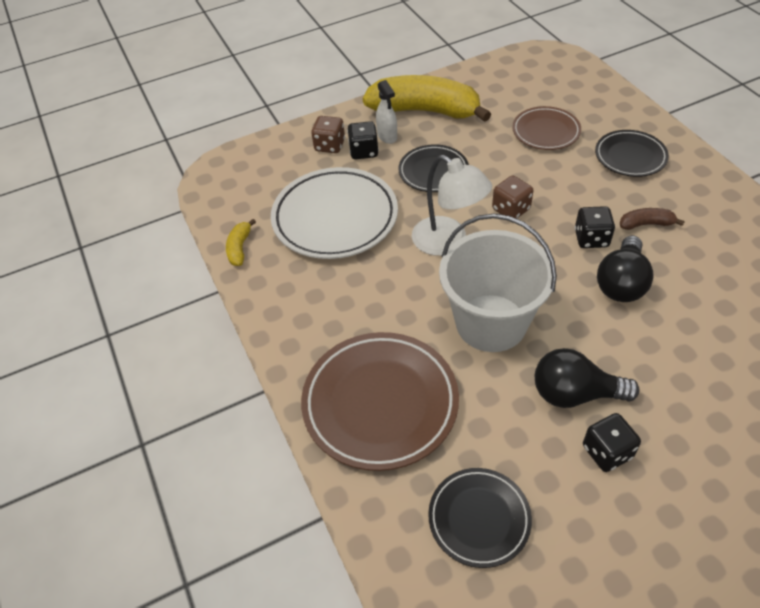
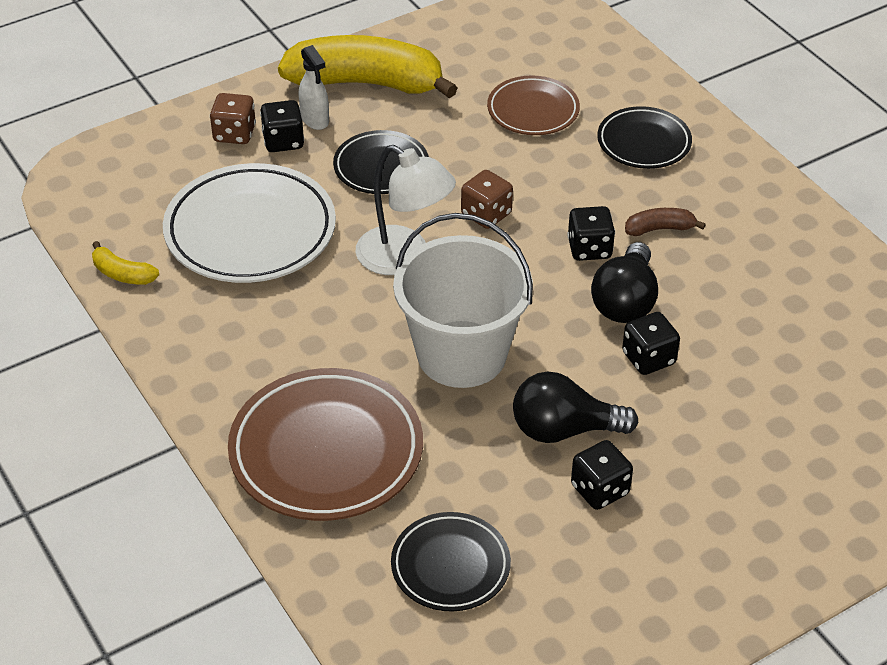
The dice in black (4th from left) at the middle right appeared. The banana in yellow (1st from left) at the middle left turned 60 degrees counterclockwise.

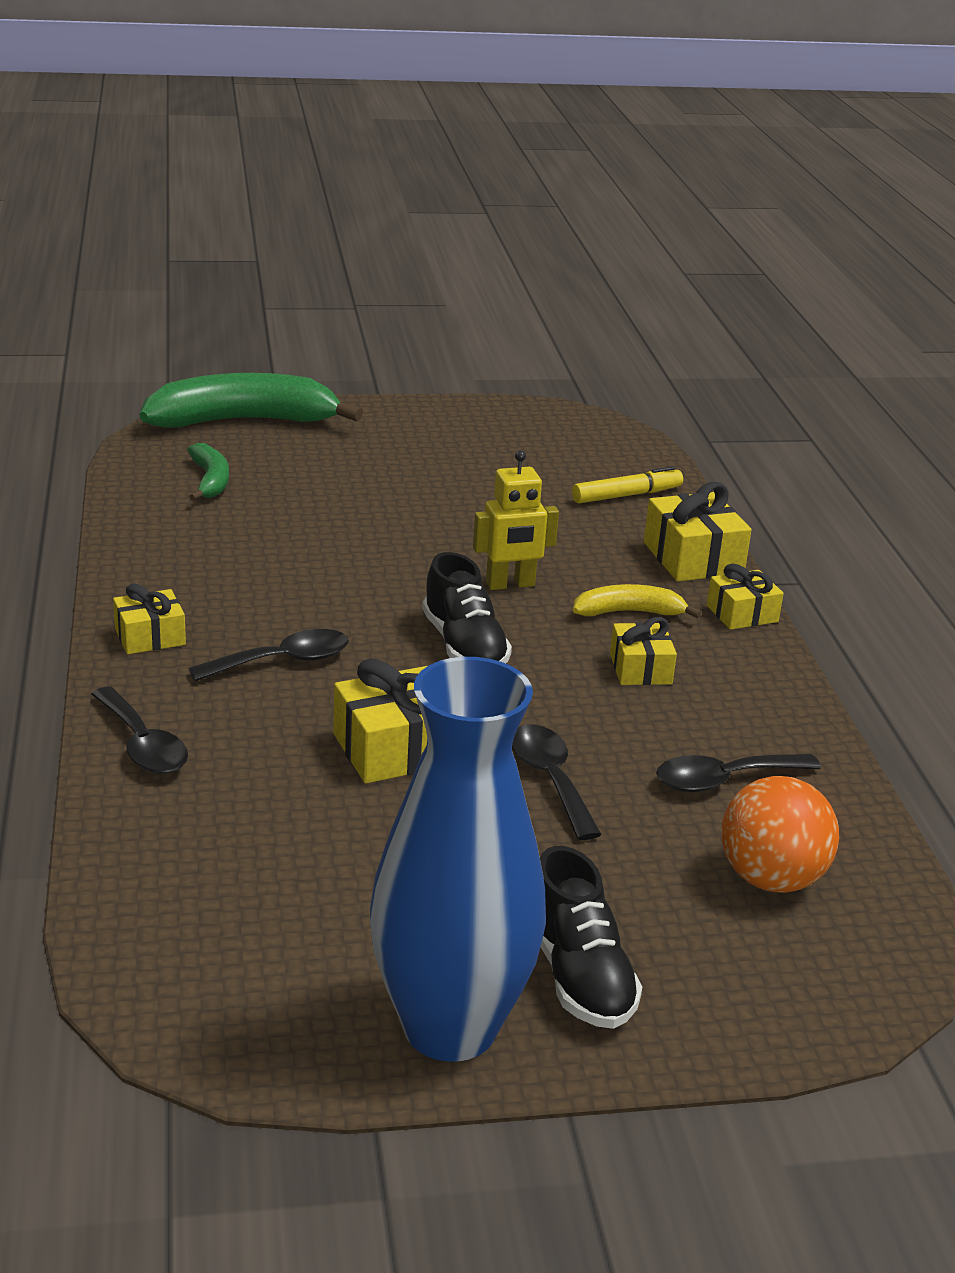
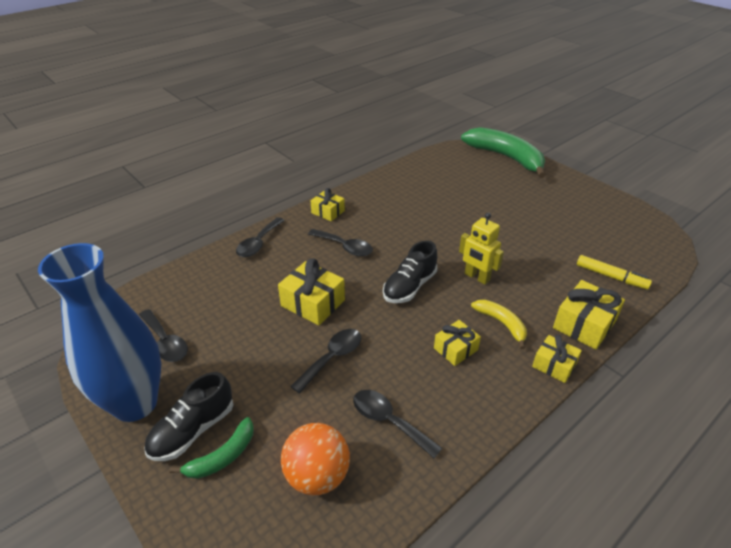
The spoon in black (1st from left) at the middle left appeared. The banana in green (1st from left) moved from the middle left to the bottom left.

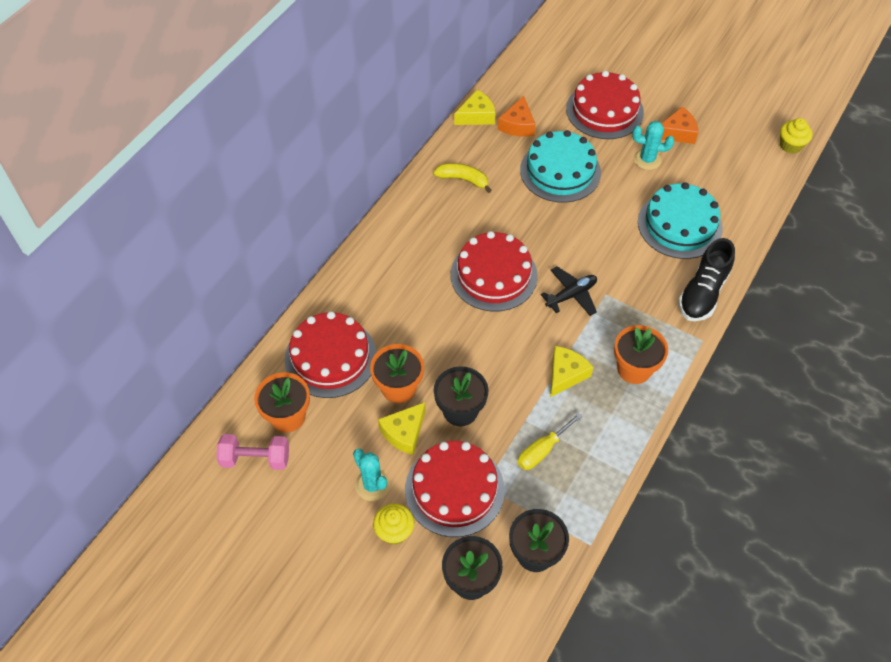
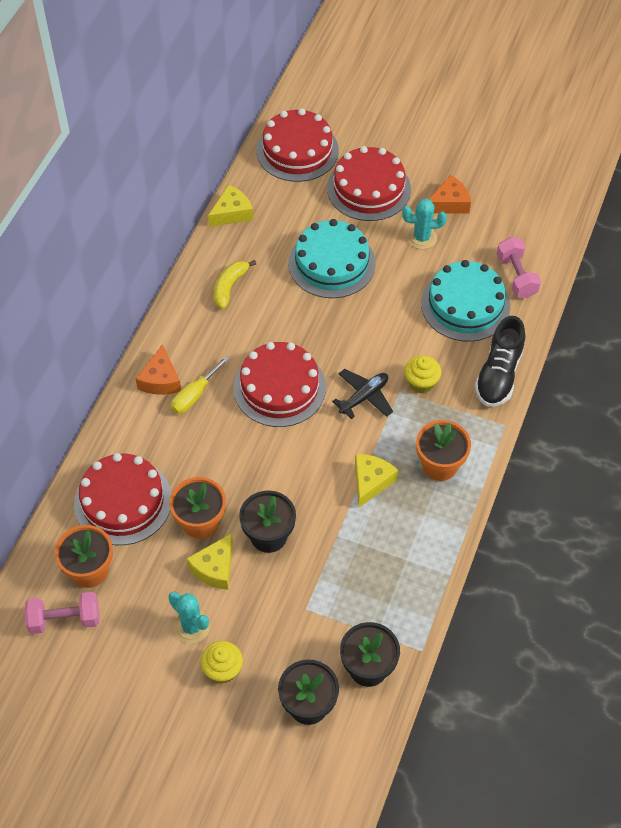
The dumbbell in pink (2nd from left) at the top right appeared. The cake in red (2nd from left in the first image) moved from the bottom centre to the top centre. The cheese in orange (1st from left) moved from the top centre to the middle left. The screwdriver in yellow moved from the centre to the middle left. The cupcake in yellow (2nd from left) moved from the top right to the middle right. The banana in yellow at the top centre turned 75 degrees counterclockwise.

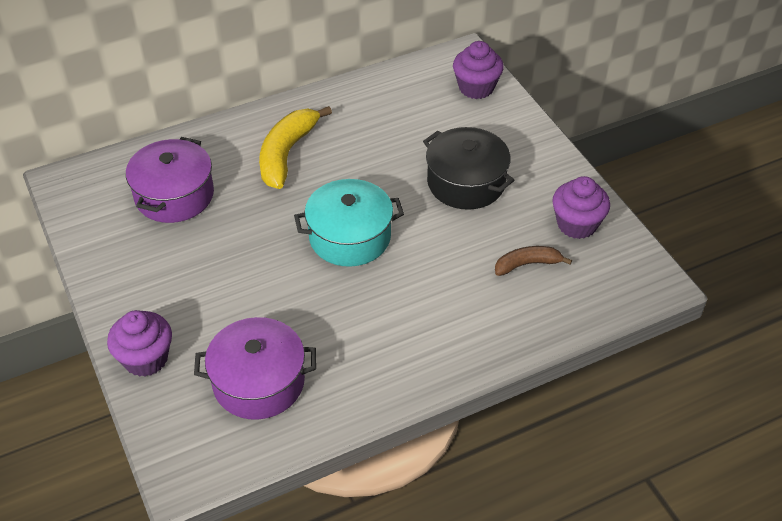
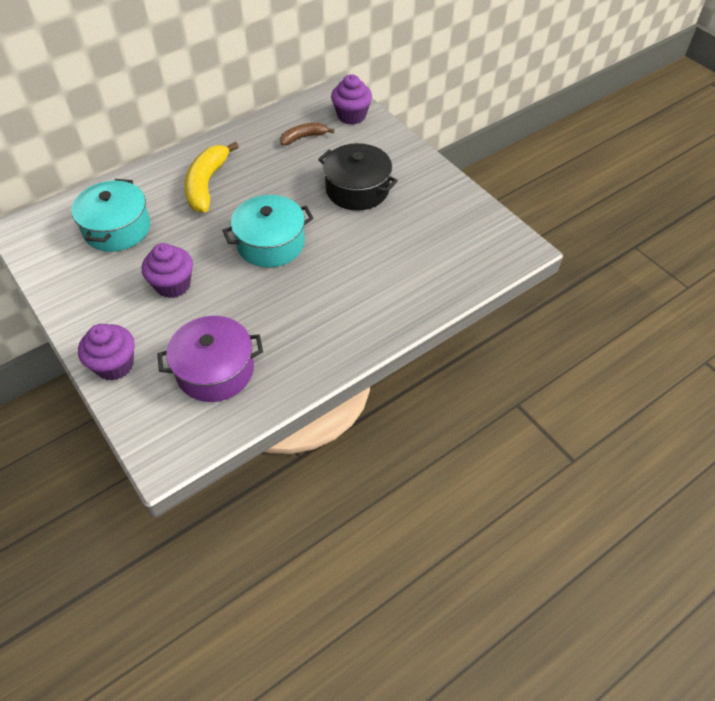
The banana in brown moved from the middle right to the top centre. The cupcake in purple (3rd from left in the first image) moved from the middle right to the middle left. The pot in purple (1st from left) at the middle left became the pot in turquoise (1st from left) at the top left.

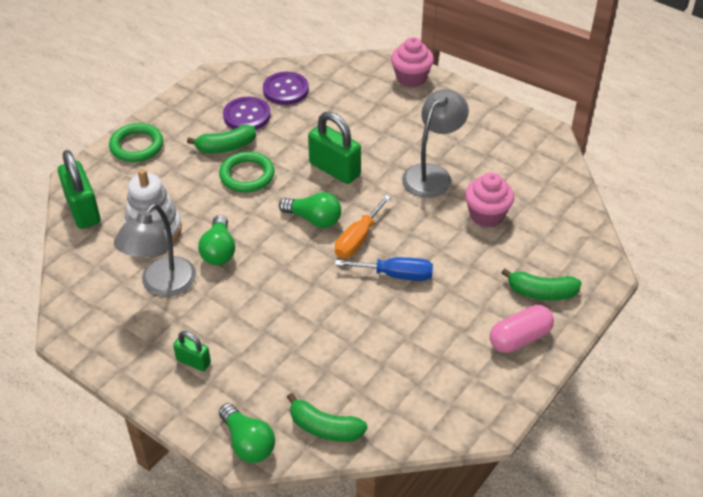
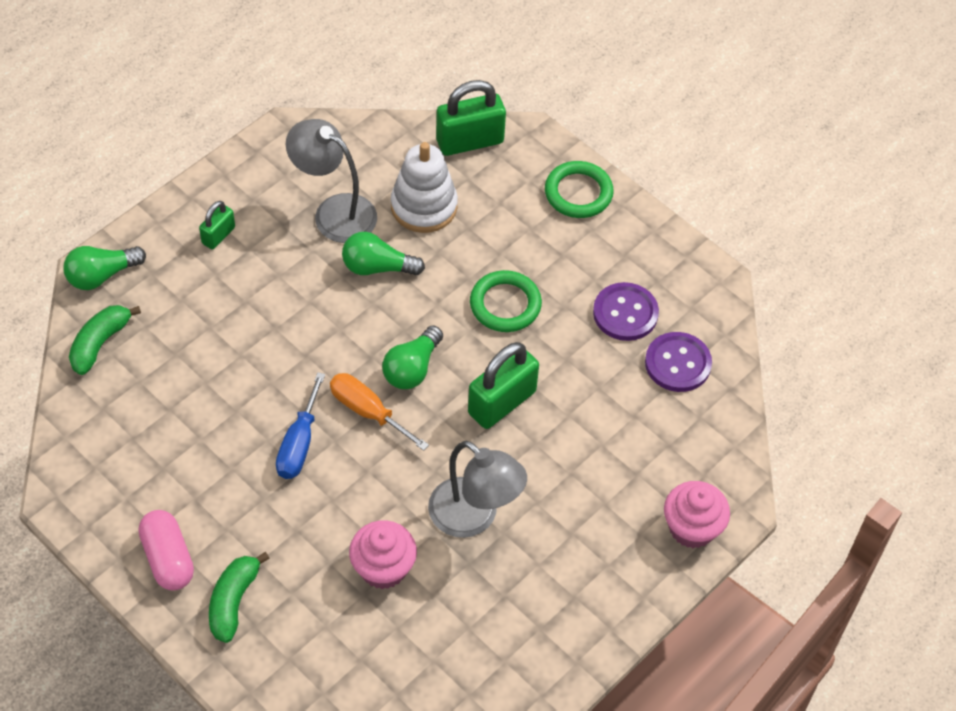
The banana in green (1st from left) at the top left disappeared.

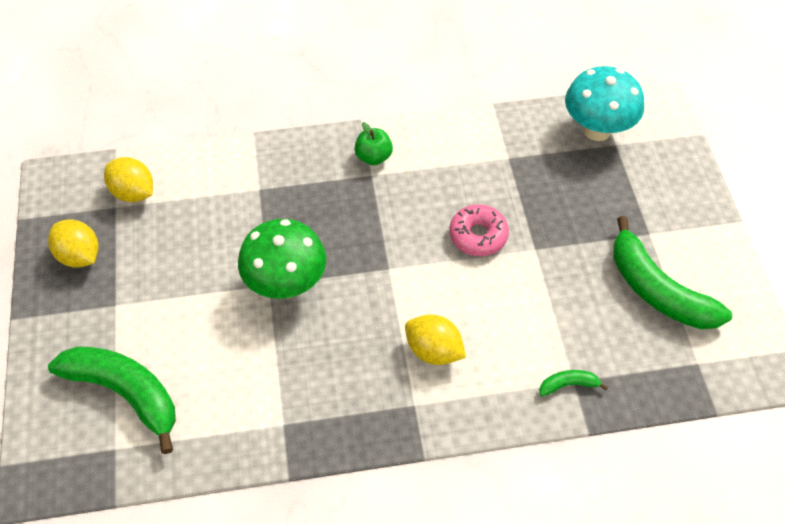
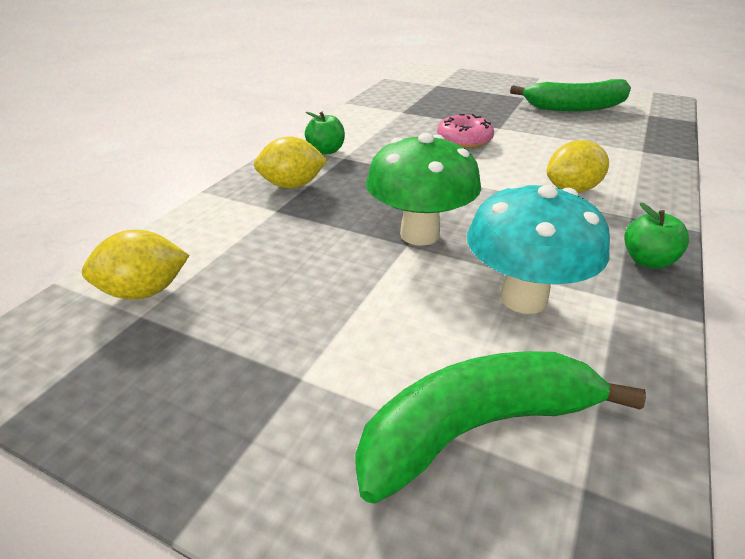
The banana in green (2nd from left) at the bottom right disappeared. The apple in green (2nd from left) at the middle right appeared. The lemon in yellow (1st from left in the first image) moved from the middle left to the top centre. The mushroom in turquoise moved from the top right to the middle right.

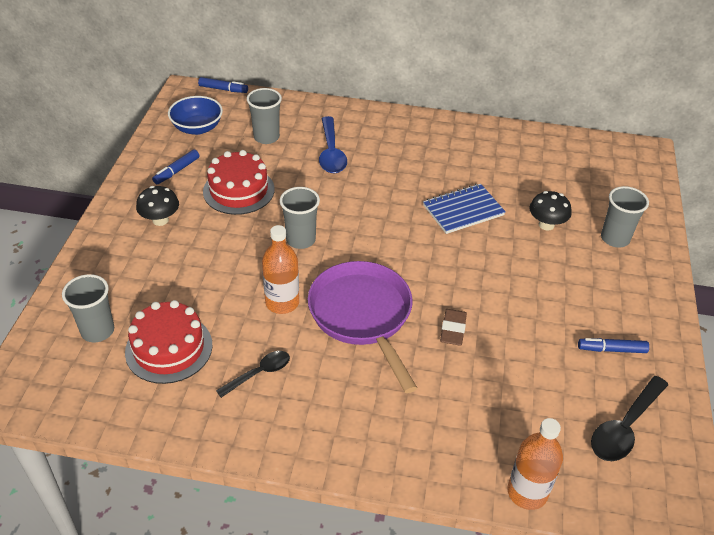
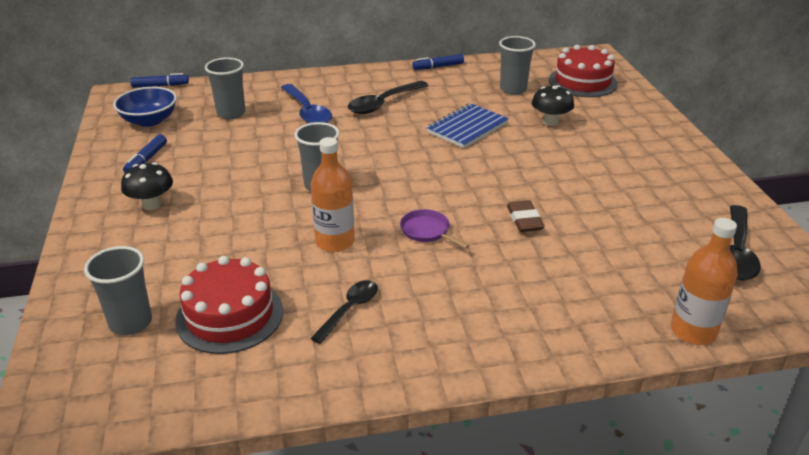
The spoon in black (2nd from left) at the top centre appeared. The cake in red (2nd from left) moved from the centre to the top right. The marker in blue (3rd from left) moved from the middle right to the top centre. The cup in grey (4th from left) moved from the middle right to the top centre. The pan in purple at the centre changed to 0.42 times the size.

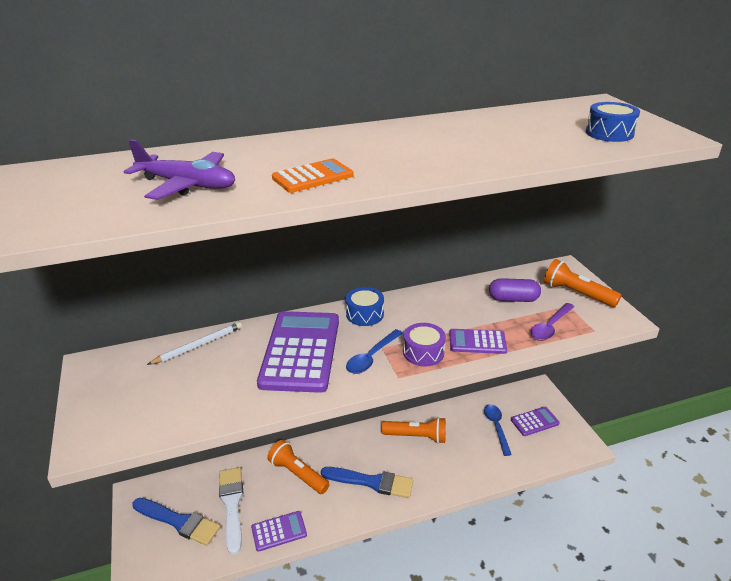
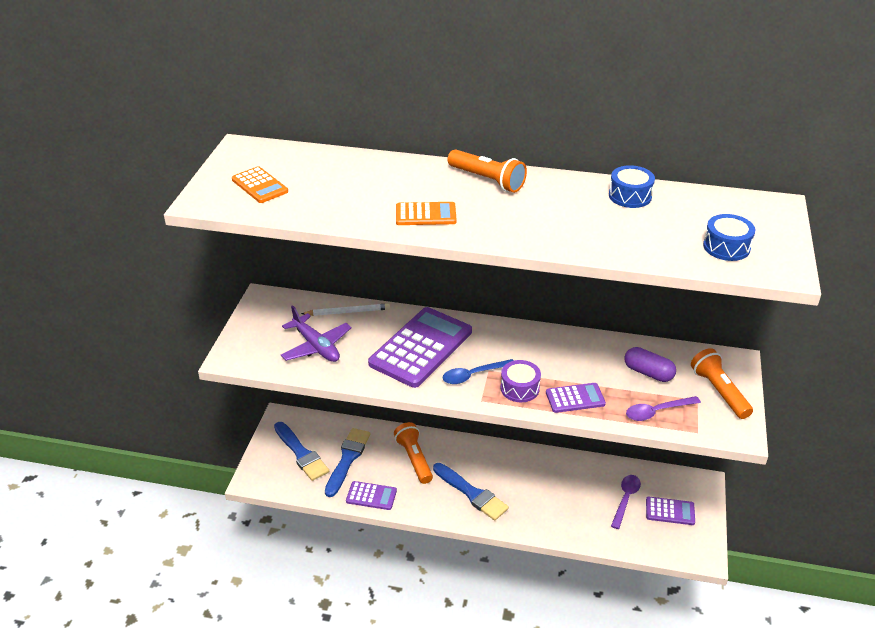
The calculator in orange (1st from left) at the top left appeared. The plane in purple moved from the top left to the centre. The drum in blue (1st from left) moved from the centre to the top right. The flashlight in orange (2nd from left) moved from the bottom centre to the top centre. The brush in white at the bottom left became the brush in blue (2nd from left) at the bottom centre. The spoon in blue (2nd from left) at the bottom right became the spoon in purple (1st from left) at the bottom right. The calculator in purple (3rd from left) at the centre turned 135 degrees clockwise.

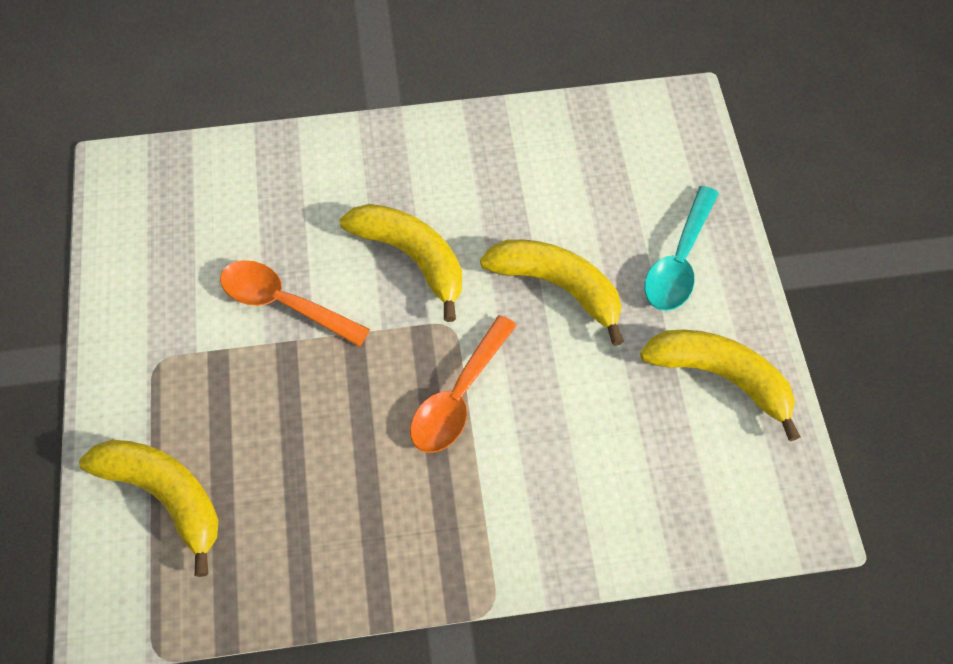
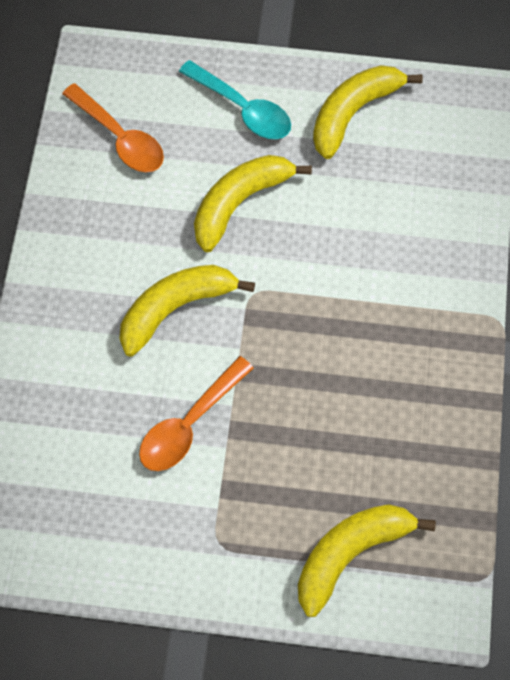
The spoon in orange (2nd from left in the first image) moved from the centre to the top left.

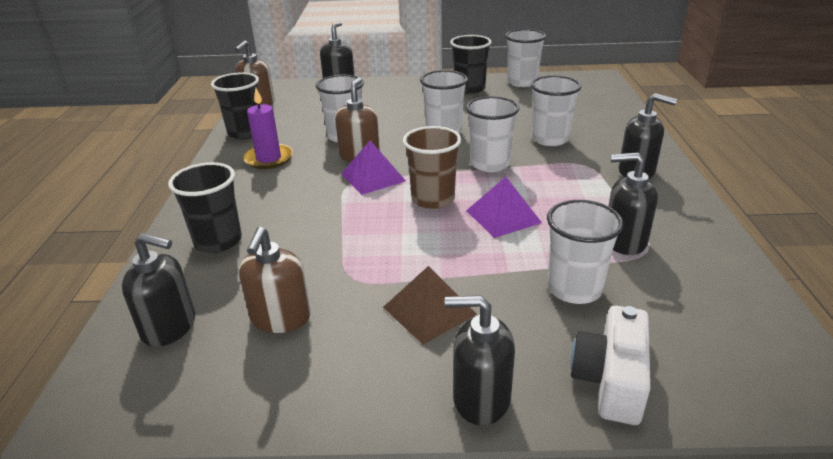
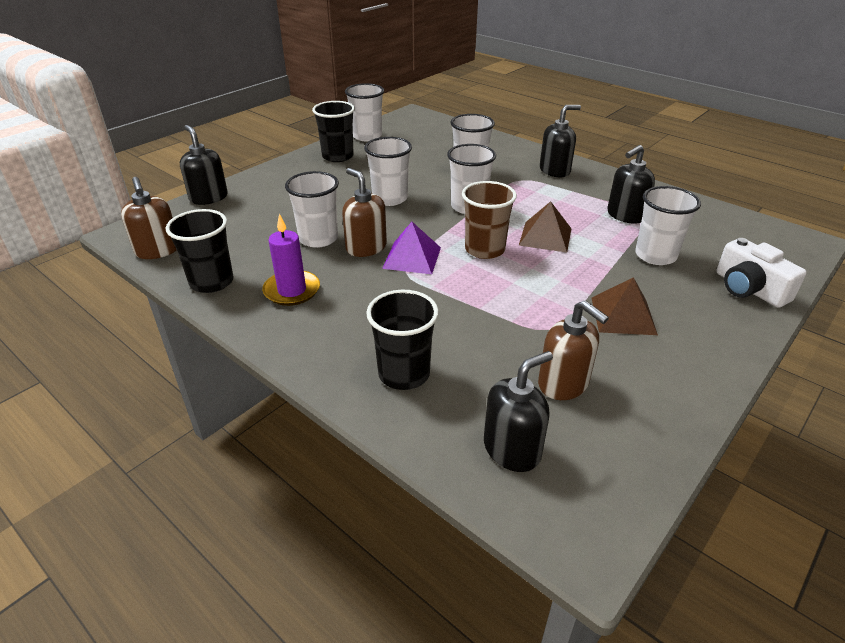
The soap dispenser in black (3rd from left) at the bottom centre disappeared. The pyramid in purple (2nd from left) at the centre became the pyramid in brown (1st from left) at the centre.

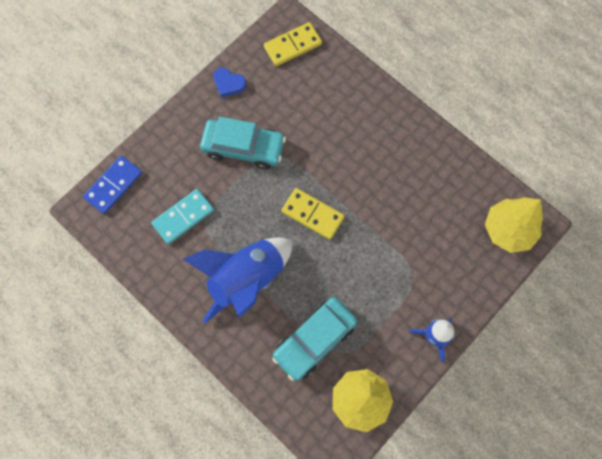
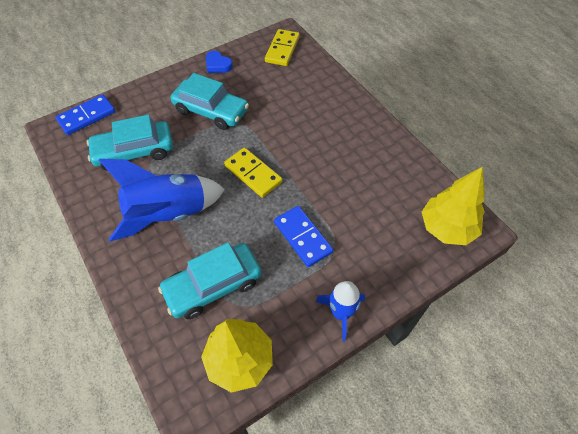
The domino in blue (2nd from left) at the centre appeared. The domino in turquoise at the middle left was replaced by the car in turquoise (1st from left) at the top left. The domino in yellow (1st from left in the first image) at the top centre turned 60 degrees counterclockwise.

